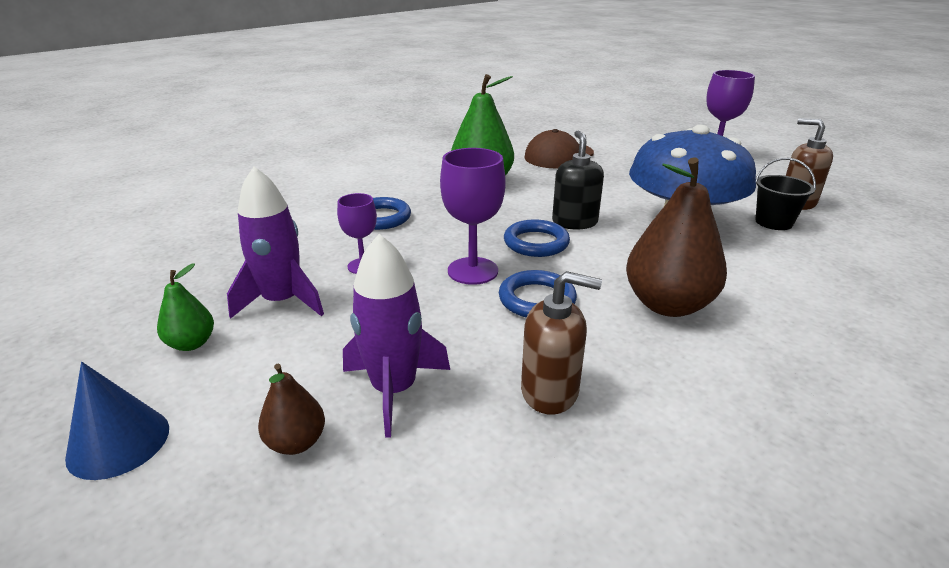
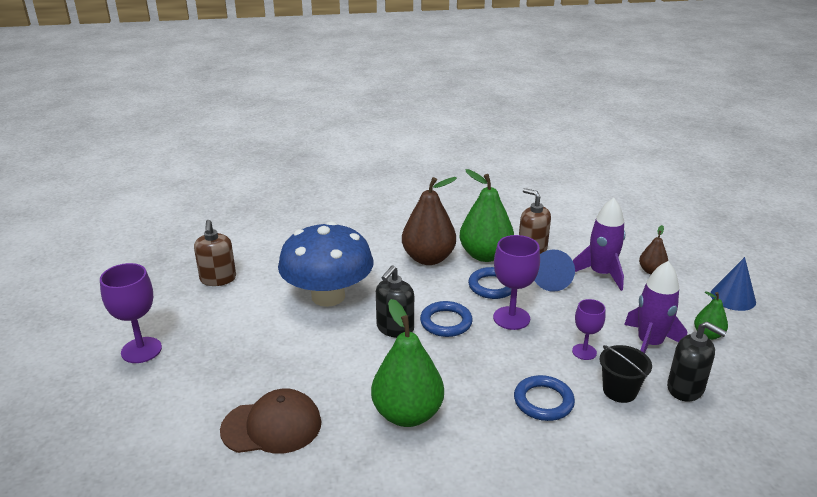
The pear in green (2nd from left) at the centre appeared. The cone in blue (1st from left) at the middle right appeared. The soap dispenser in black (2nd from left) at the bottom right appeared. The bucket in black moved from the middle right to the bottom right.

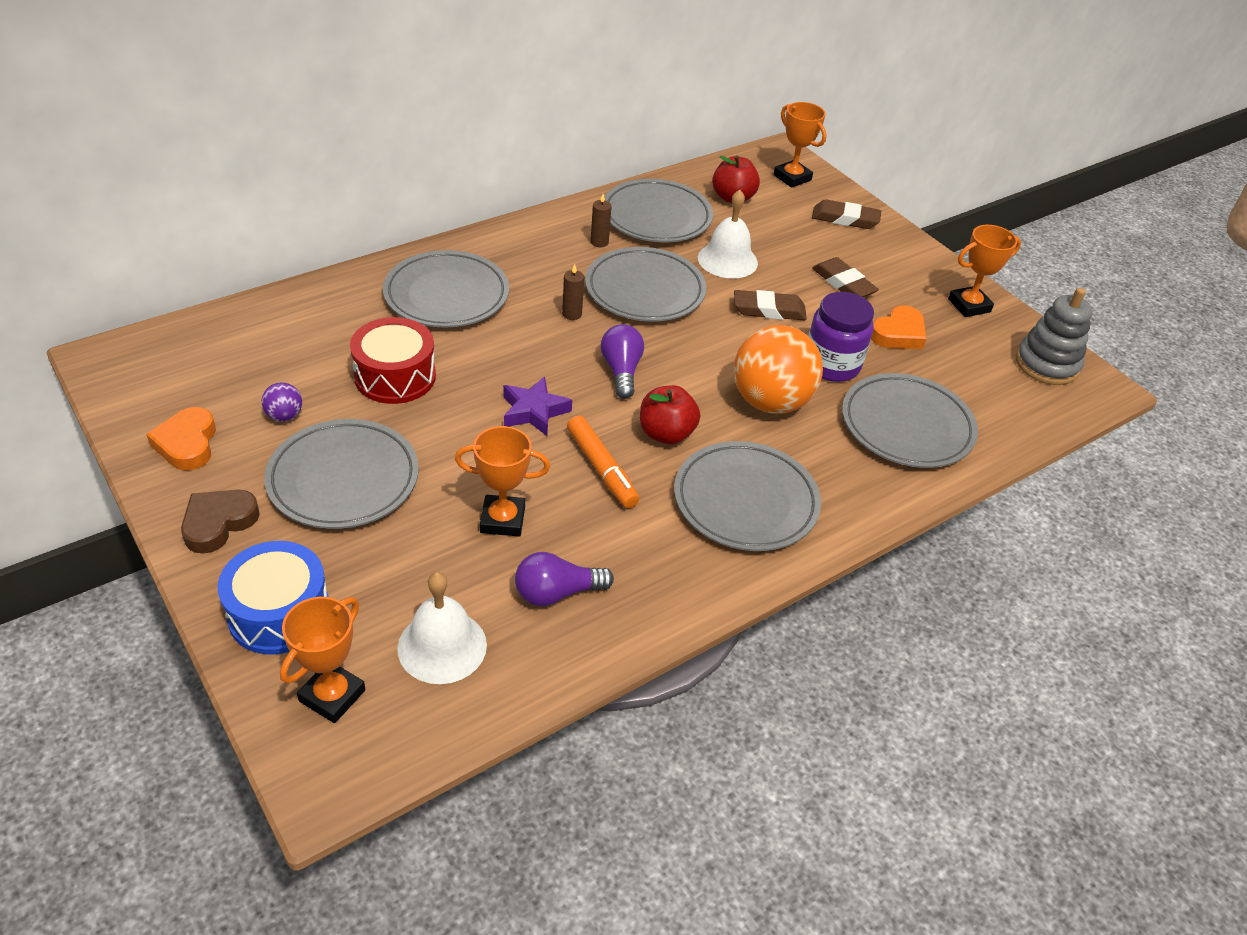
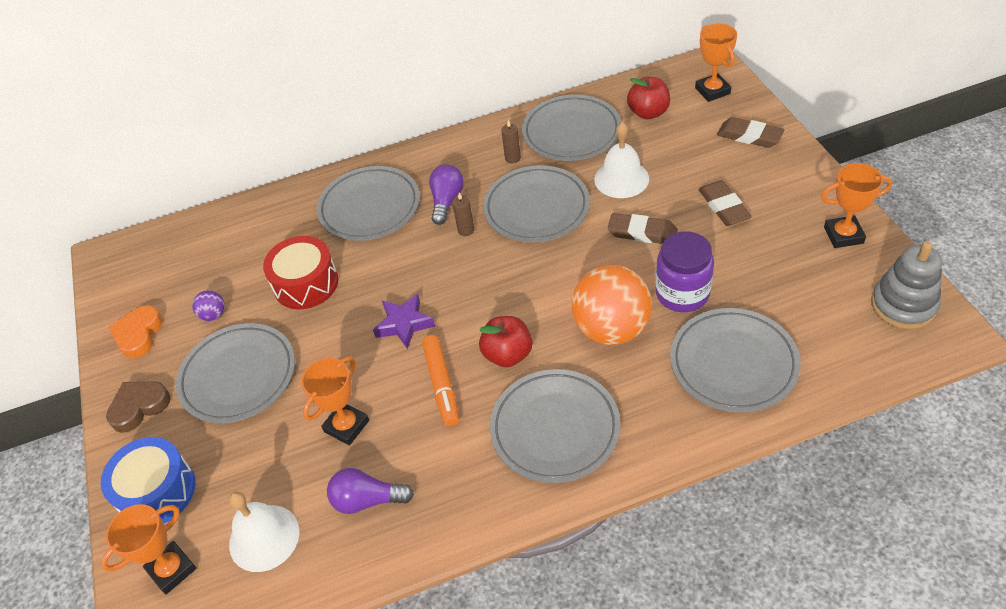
The heart in orange (2nd from left) at the middle right disappeared. The light bulb in purple (2nd from left) moved from the centre to the top centre. The trophy in orange (2nd from left) at the centre turned 75 degrees counterclockwise.

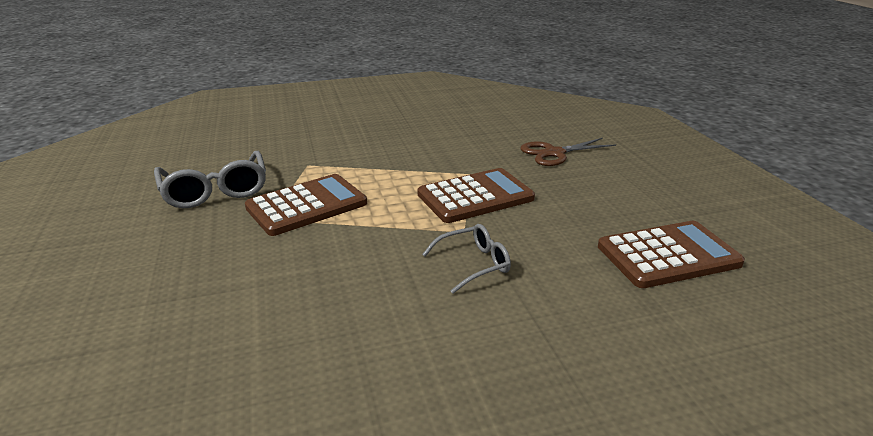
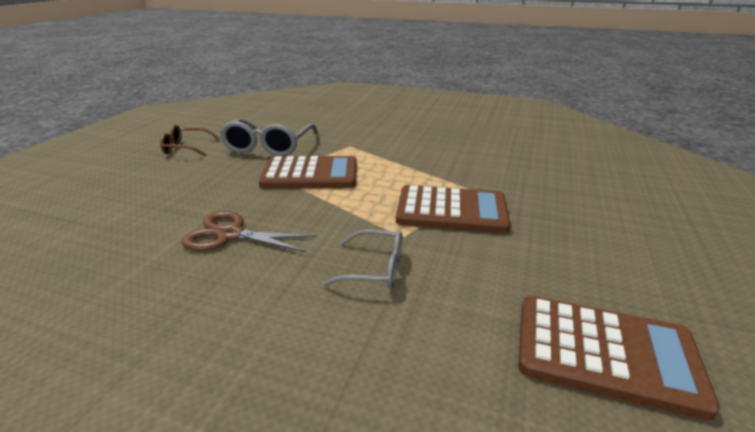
The glasses in brown at the top left appeared. The scissors in brown moved from the centre to the middle left.

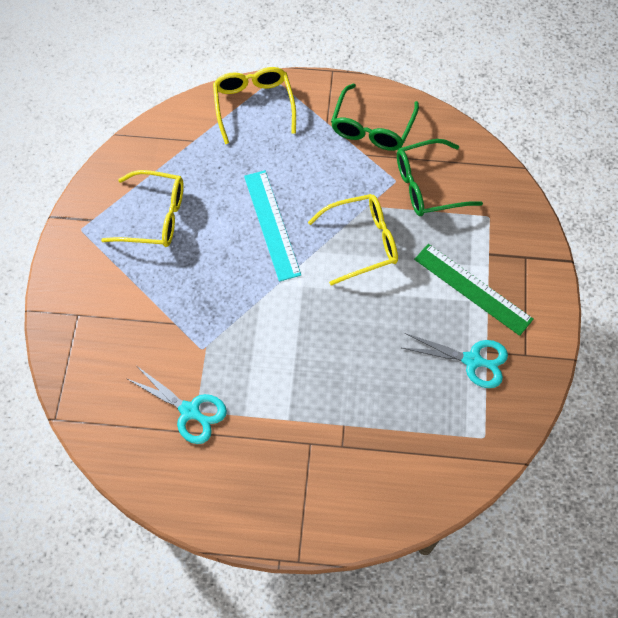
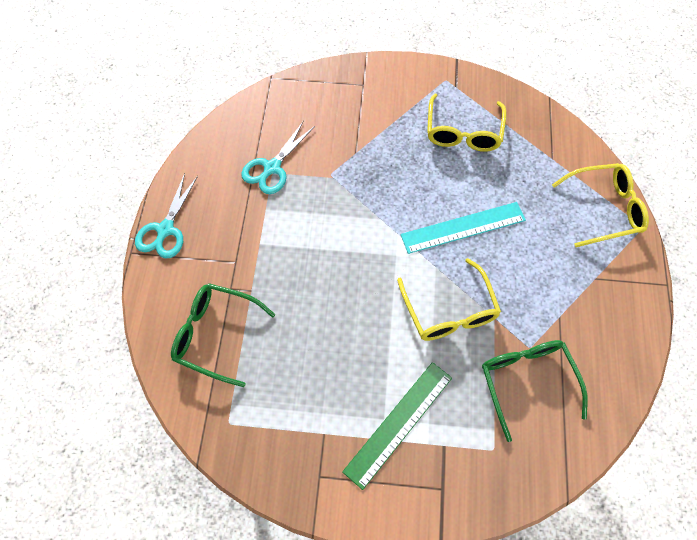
The glasses in green (1st from left) moved from the top centre to the middle left. The scissors in turquoise (2nd from left in the first image) moved from the middle right to the middle left.

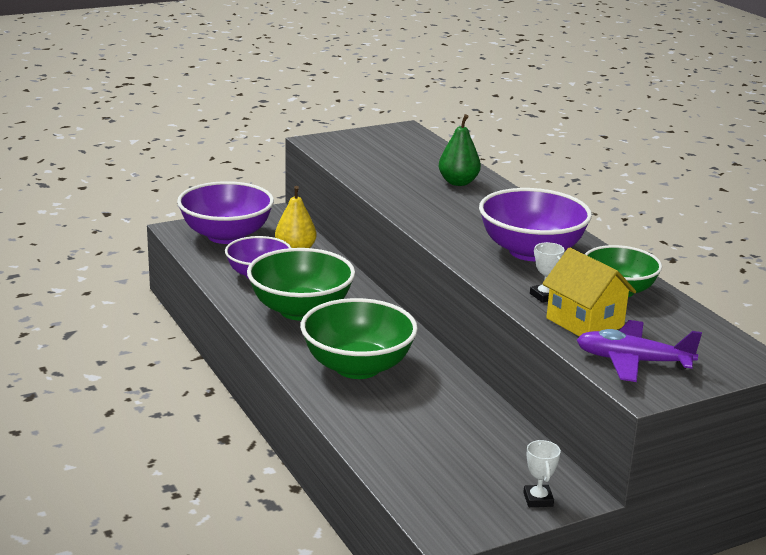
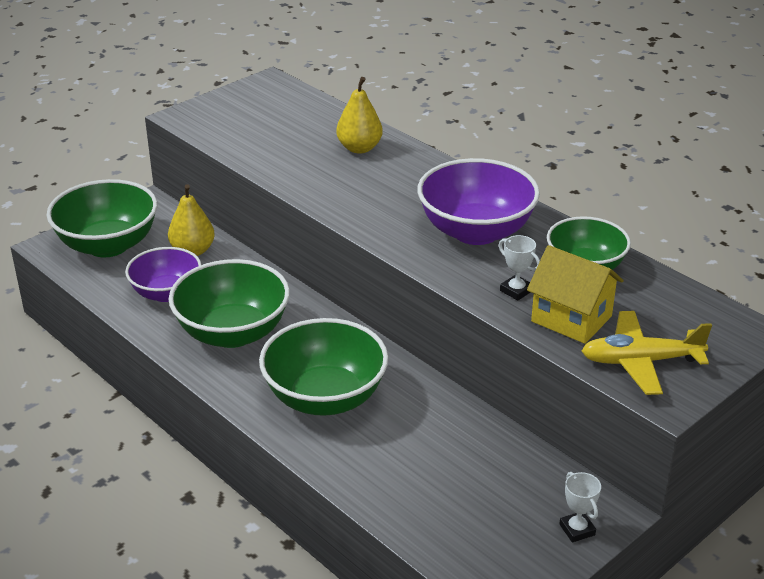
The bowl in purple (1st from left) at the middle left became the bowl in green (1st from left) at the middle left. The pear in green at the top centre became the pear in yellow (2nd from left) at the top centre. The plane in purple at the middle right became the plane in yellow at the middle right.

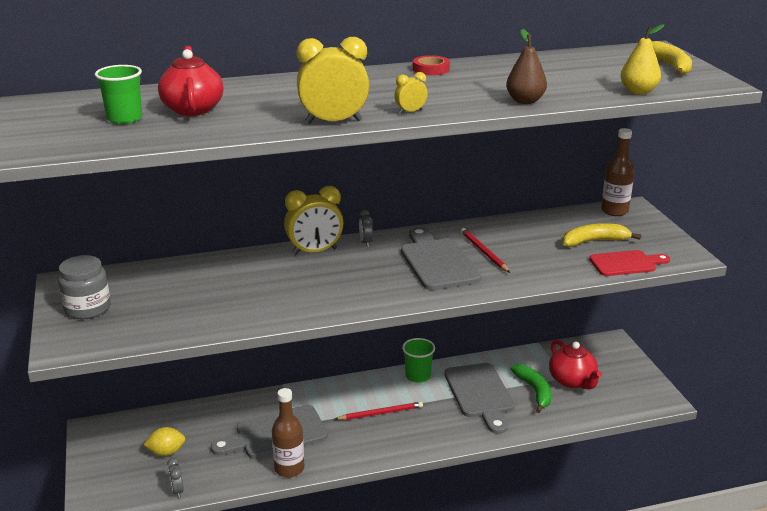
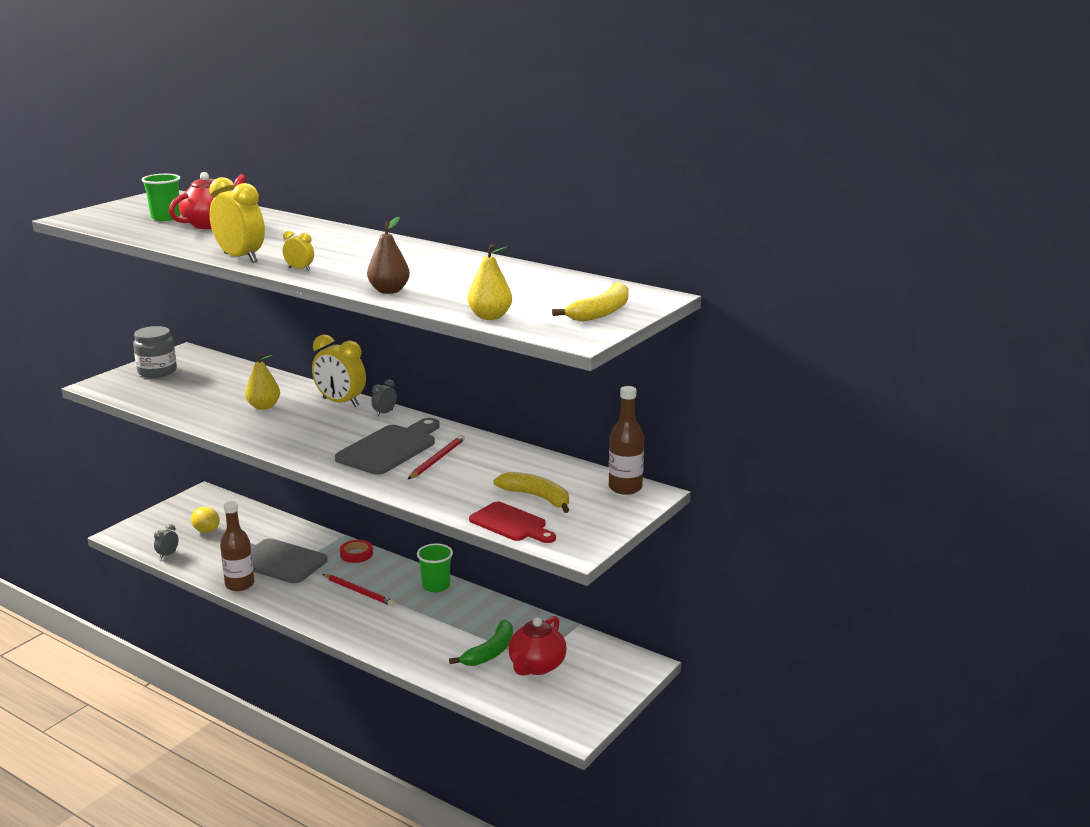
The cutting board in grey (3rd from left) at the bottom centre disappeared. The pear in yellow (1st from left) at the middle left appeared. The tape in red moved from the top centre to the middle left.

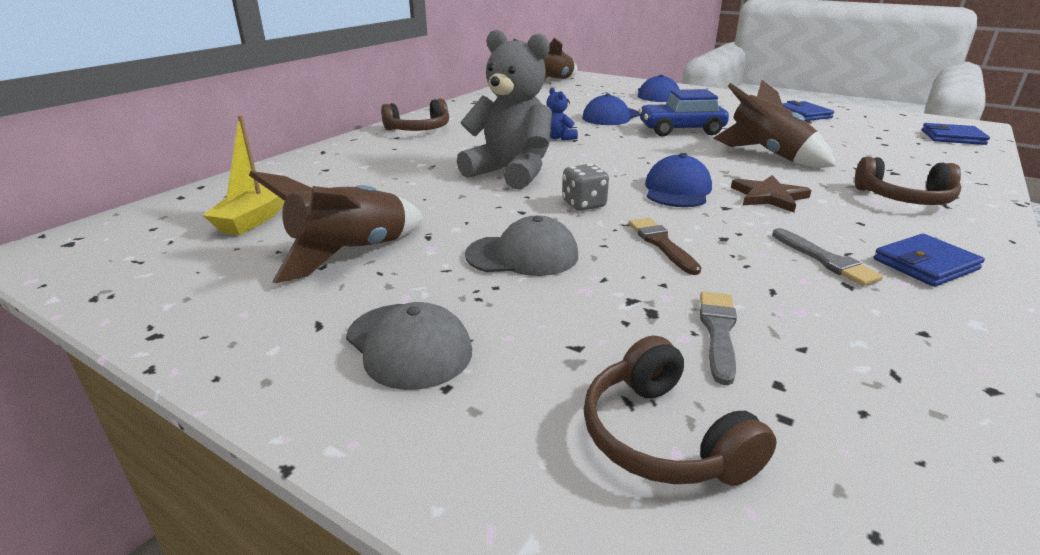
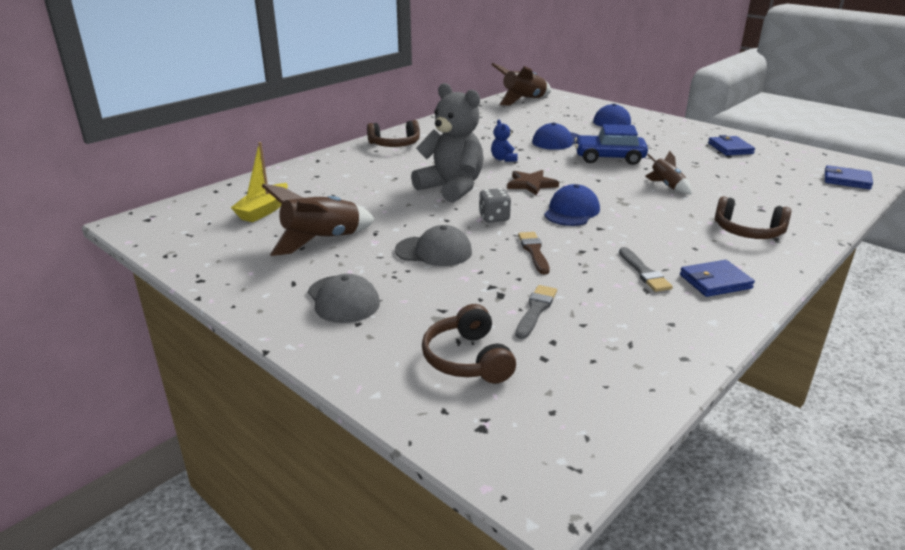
The star in brown moved from the middle right to the top centre. The rocket in brown (3rd from left) at the top right changed to 0.56 times the size.

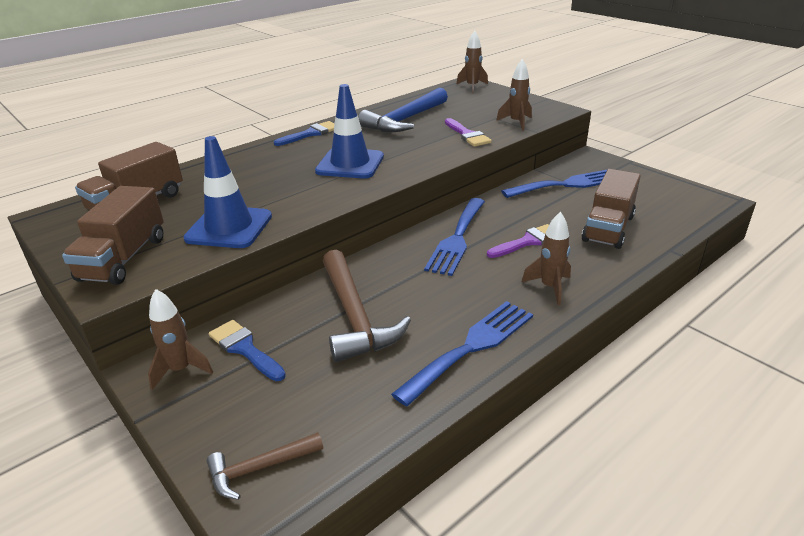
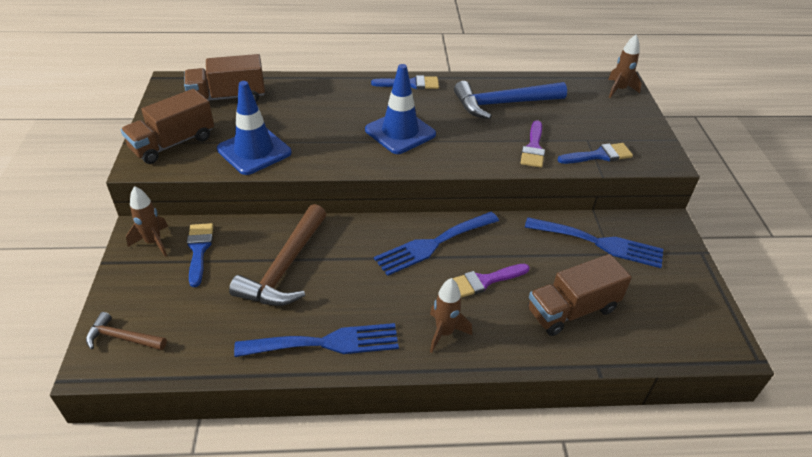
The rocket in brown (3rd from left) at the top centre was replaced by the brush in blue (3rd from left) at the middle right. The brush in purple (2nd from left in the first image) at the centre turned 150 degrees clockwise.

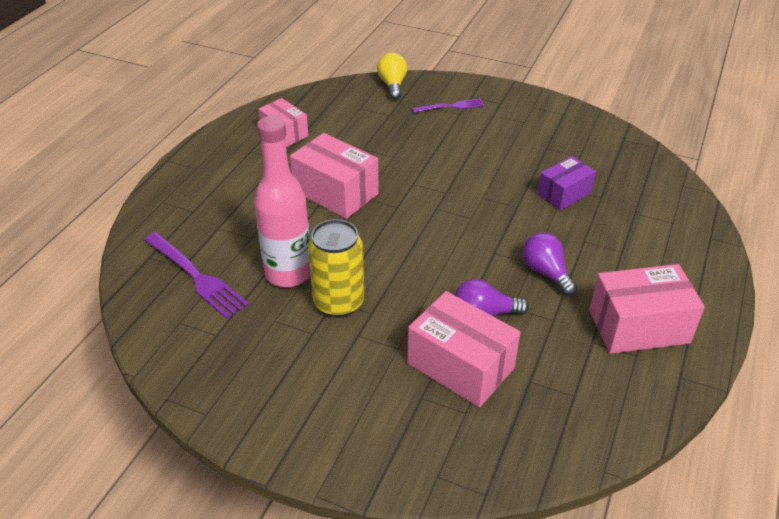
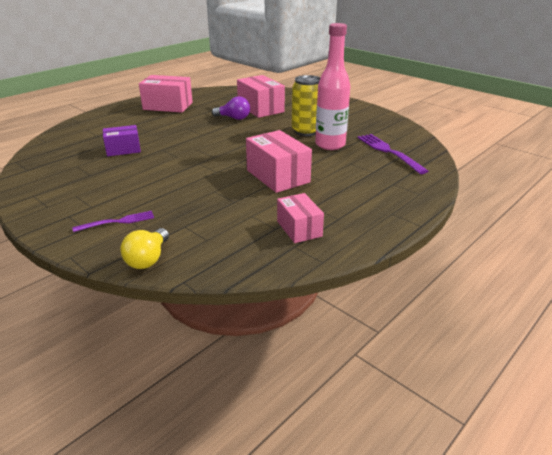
The light bulb in purple (2nd from left) at the middle right disappeared. The fork in purple (2nd from left in the first image) at the top centre turned 150 degrees clockwise.

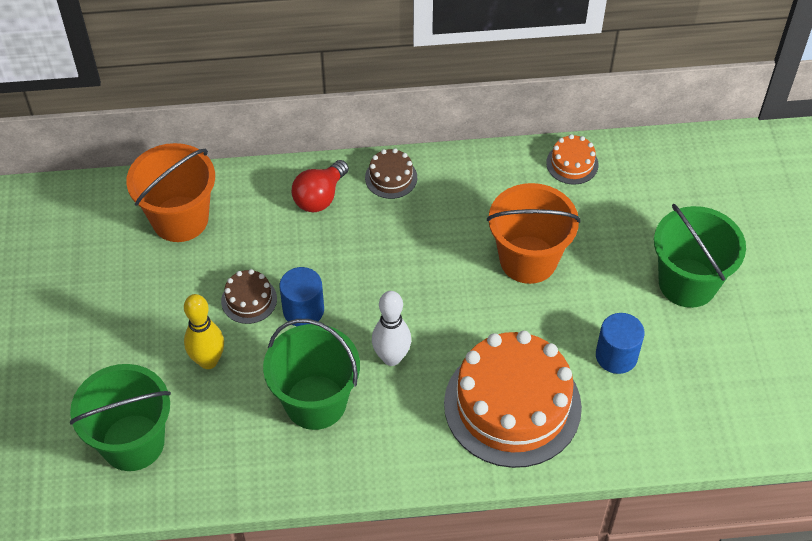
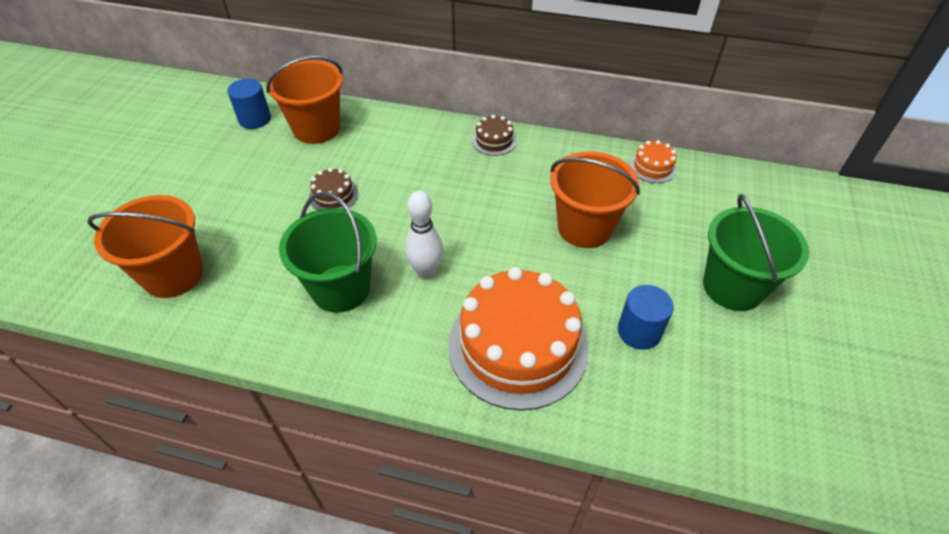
The bowling pin in yellow at the middle left disappeared. The light bulb in red at the centre disappeared. The cylinder in blue (1st from left) moved from the centre to the top left. The bucket in green (1st from left) at the bottom left became the bucket in orange (1st from left) at the middle left.

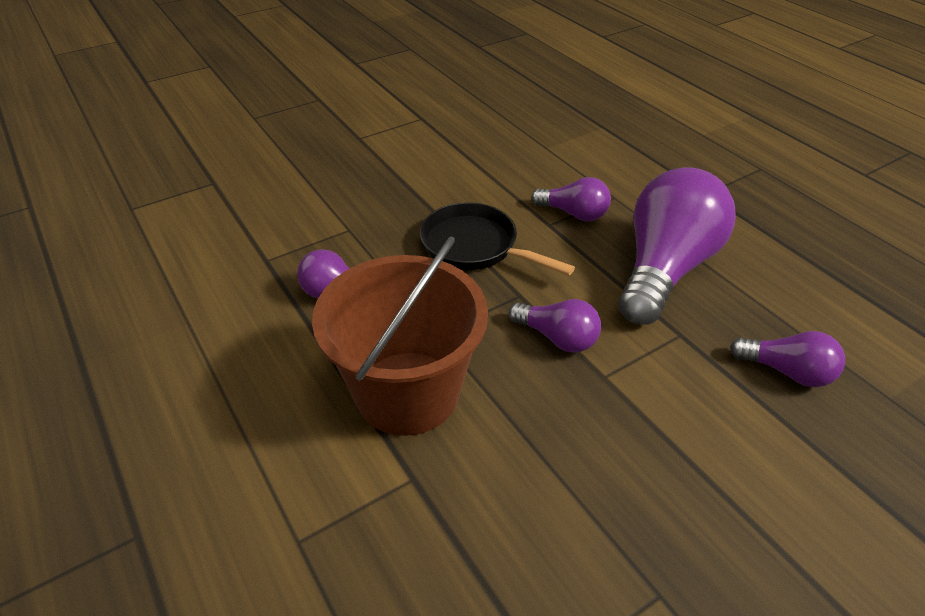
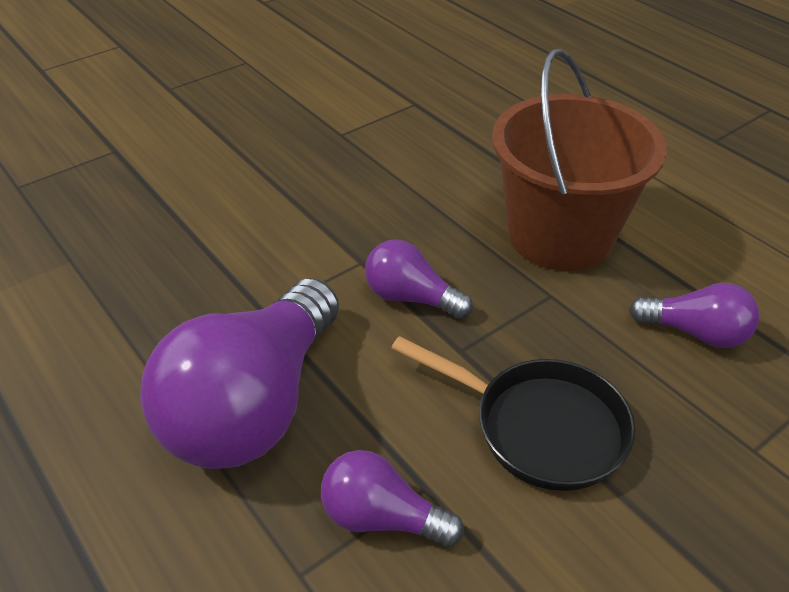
The light bulb in purple (5th from left) at the middle right disappeared.

